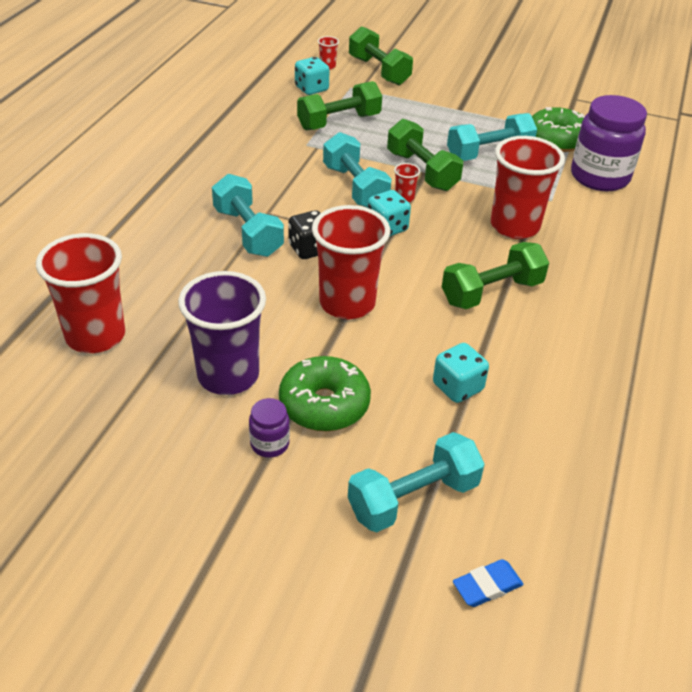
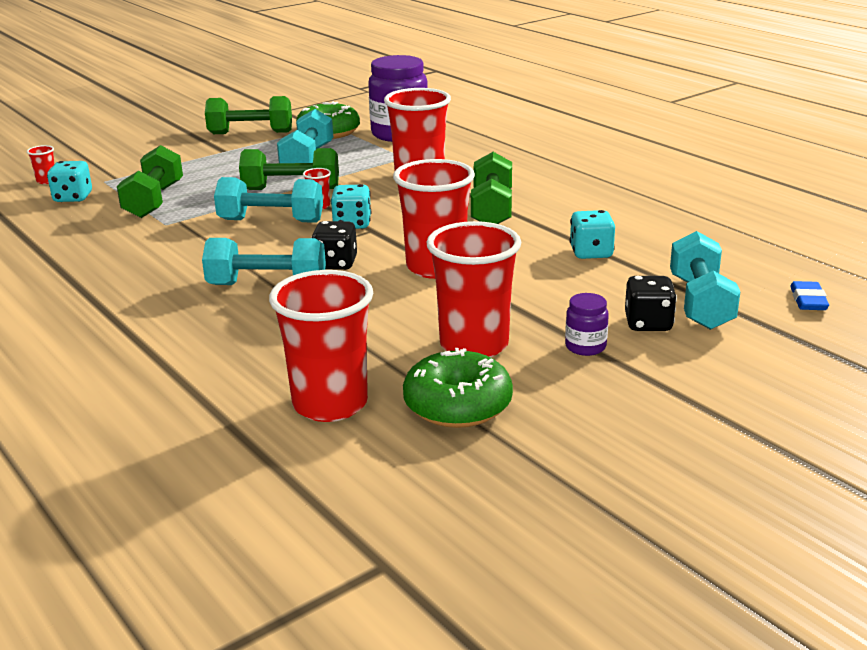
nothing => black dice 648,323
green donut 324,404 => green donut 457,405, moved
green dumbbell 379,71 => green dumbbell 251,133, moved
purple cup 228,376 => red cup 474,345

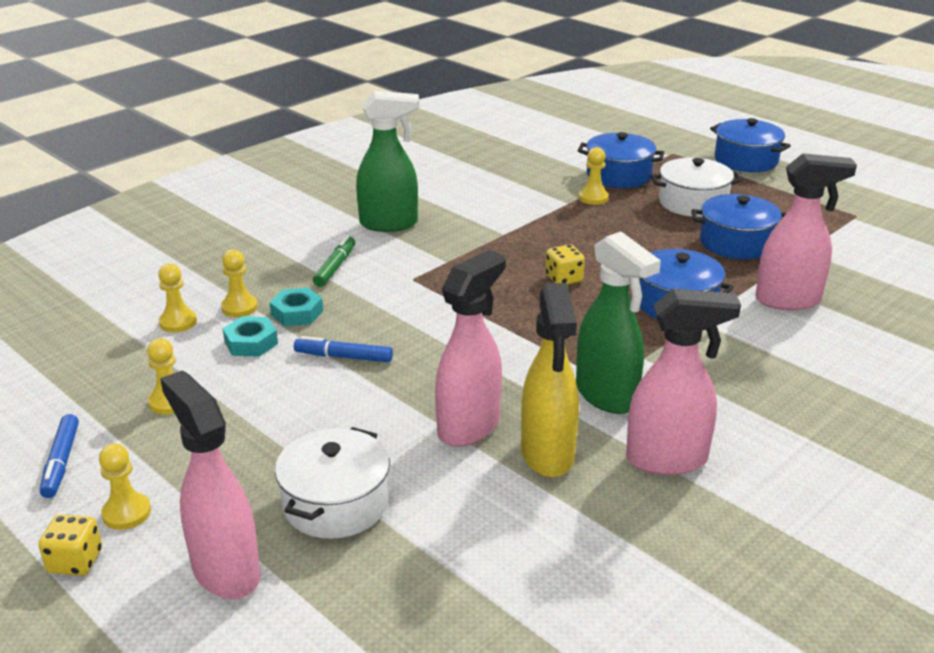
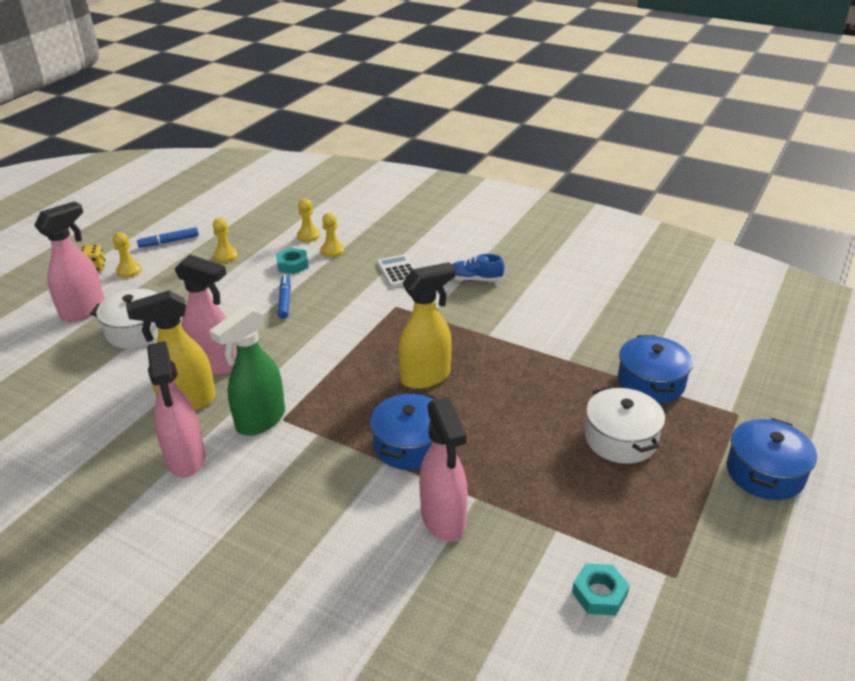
yellow pawn 593,198 => nothing
blue pot 736,243 => nothing
turquoise nut 297,313 => turquoise nut 599,594, moved
green marker 335,267 => white calculator 398,272
green spray bottle 389,224 => blue shoe 475,279
yellow dice 564,279 => yellow spray bottle 426,377

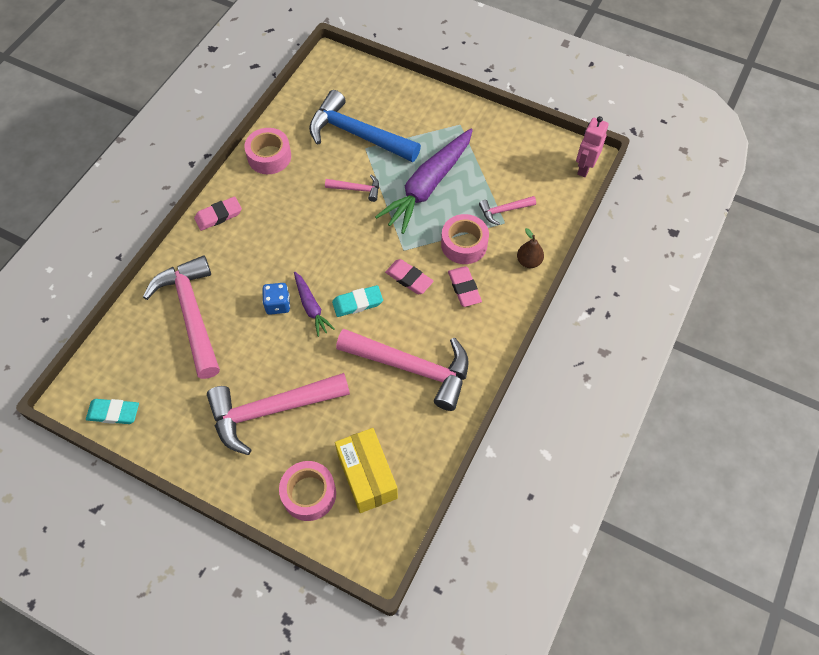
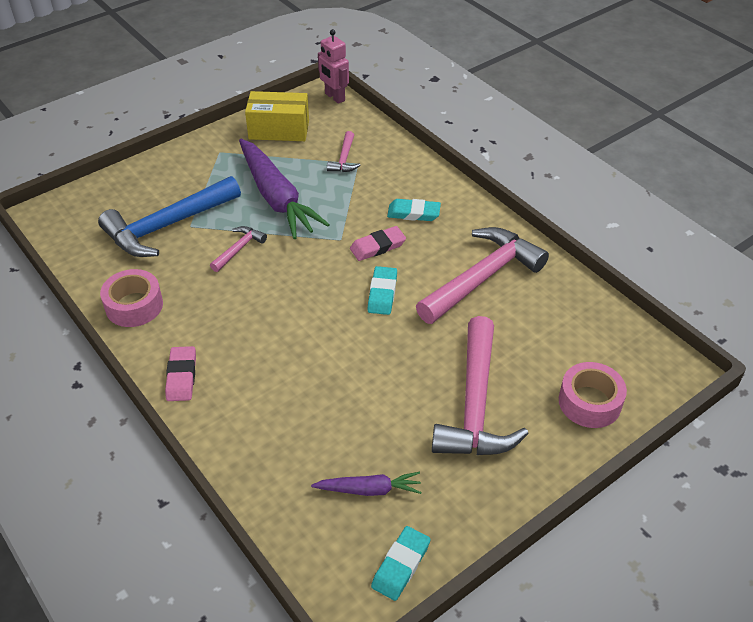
pink hammer 192,314 => nothing
blue dice 278,304 => nothing
pink tape 464,244 => nothing
brown pear 529,261 => nothing
purple carrot 311,307 => purple carrot 369,489, moved
yellow box 367,476 => yellow box 279,130, moved
pink eraser 464,288 => turquoise eraser 413,213

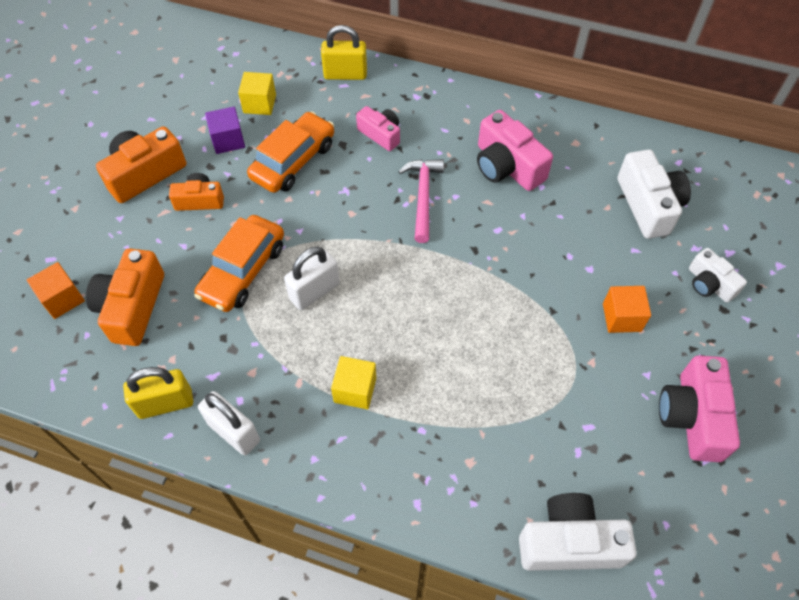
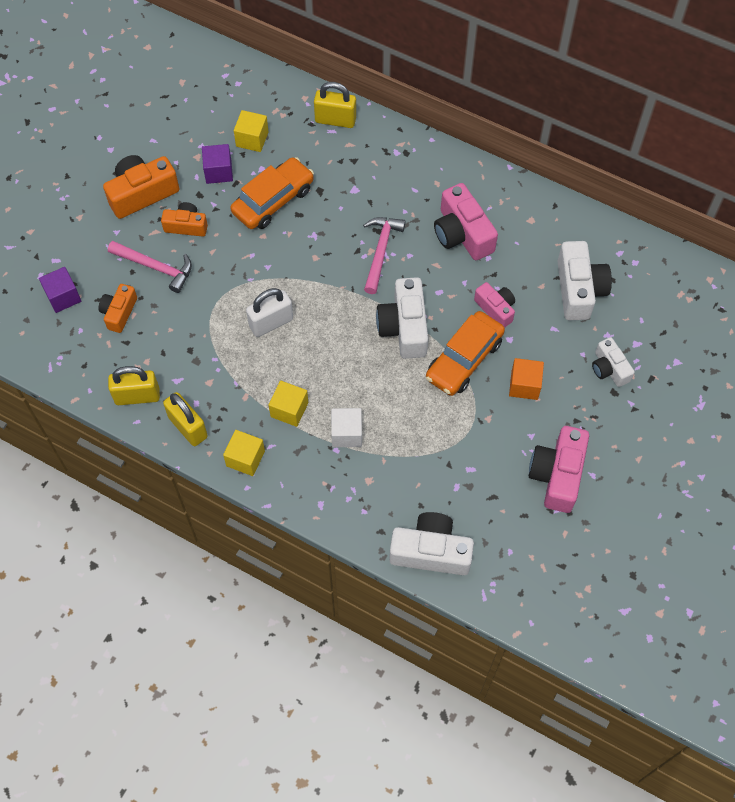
nothing => pink hammer 156,267
nothing => yellow cube 245,458
nothing => white cube 346,433
nothing => white camera 404,327
orange car 243,271 => orange car 464,359, moved
pink camera 380,134 => pink camera 495,309, moved
orange cube 62,299 => purple cube 63,297
white padlock 234,432 => yellow padlock 188,427
orange camera 132,307 => orange camera 119,312, x0.61

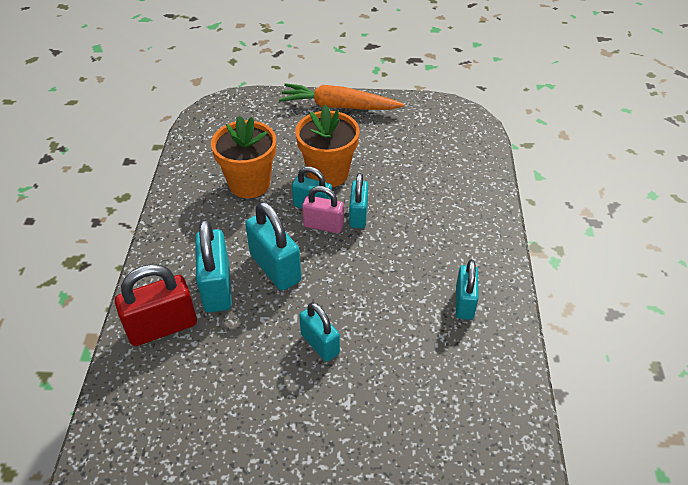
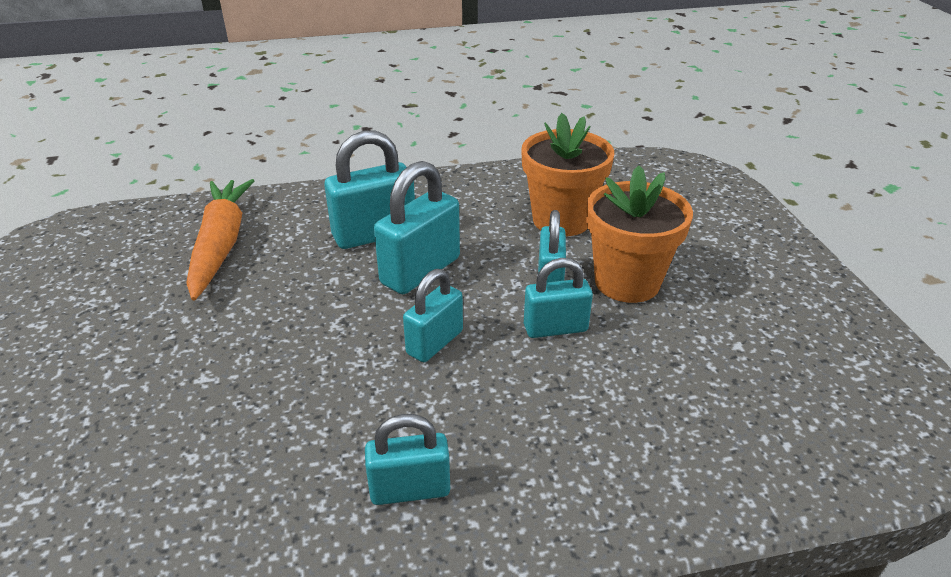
red padlock 162,327 => nothing
pink padlock 323,225 => nothing
orange carrot 339,107 => orange carrot 221,245, moved
turquoise padlock 320,344 => turquoise padlock 435,342, moved

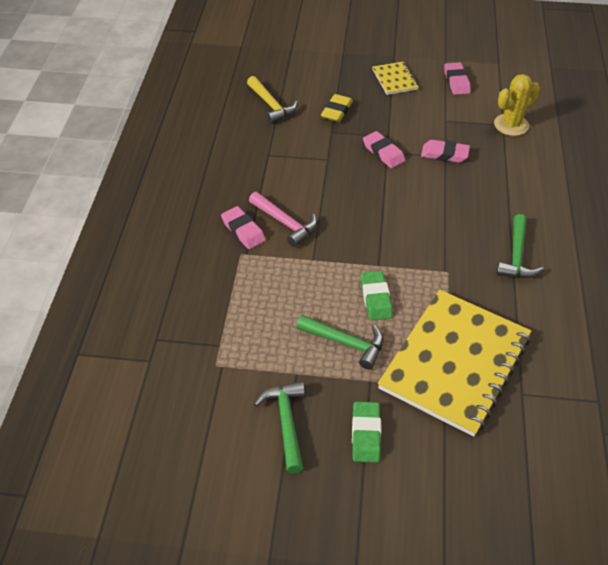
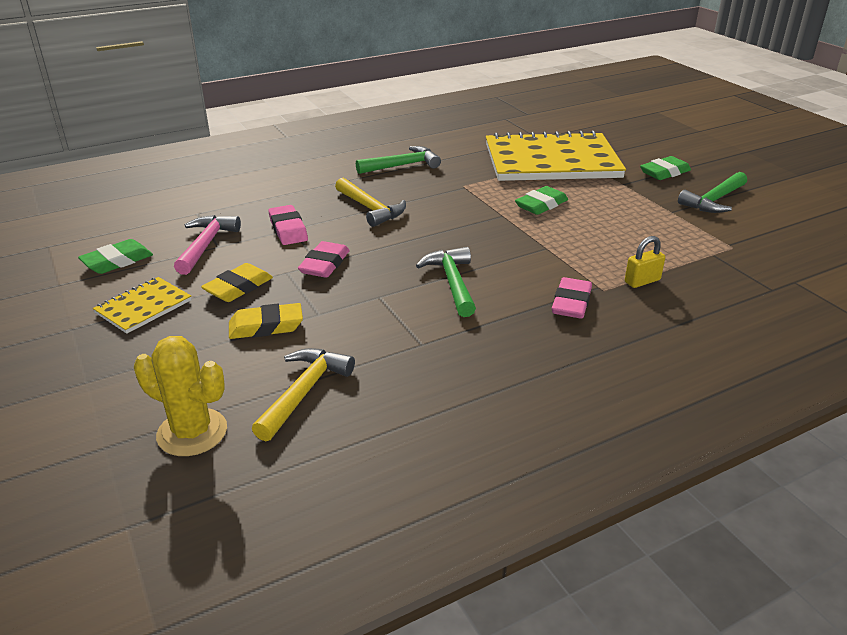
nothing => yellow eraser 238,287
nothing => yellow hammer 371,209
nothing => yellow padlock 642,281
pink hammer 285,223 => pink hammer 206,245, moved
green hammer 346,343 => green hammer 452,282, moved
yellow cactus 511,125 => yellow cactus 192,432, moved
pink eraser 456,81 => green eraser 117,261

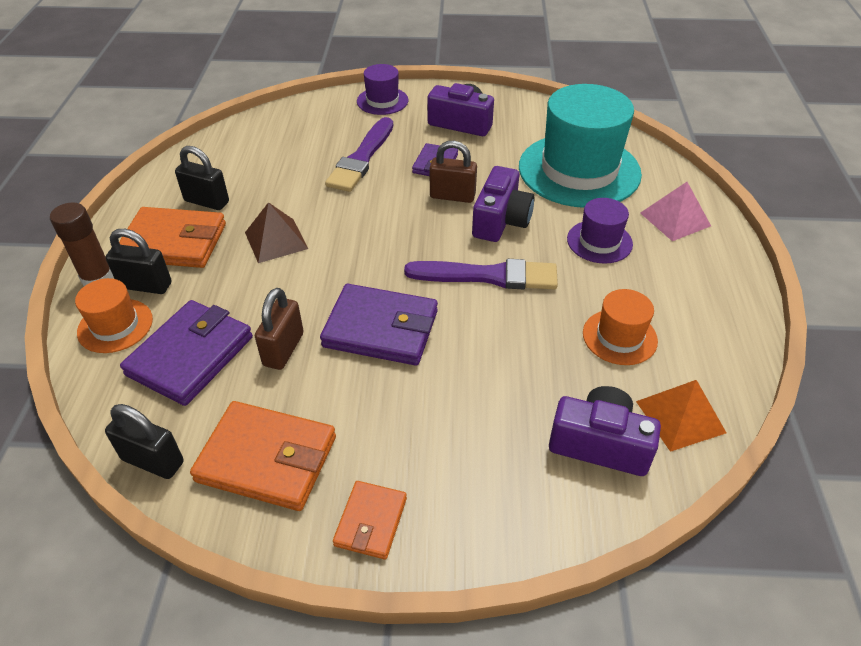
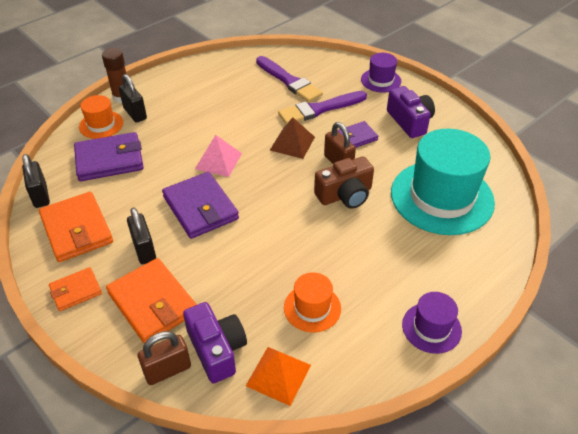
orange wallet 174,242 => orange wallet 153,303, moved
black padlock 207,201 => black padlock 144,250, moved
brown pyramid 276,240 => brown pyramid 292,143, moved
brown padlock 283,349 => brown padlock 167,370, moved
purple brush 488,276 => purple brush 289,81, moved
purple hat 599,241 => purple hat 431,328, moved
pink pyramid 675,219 => pink pyramid 218,161, moved
purple camera 501,220 => brown camera 345,195

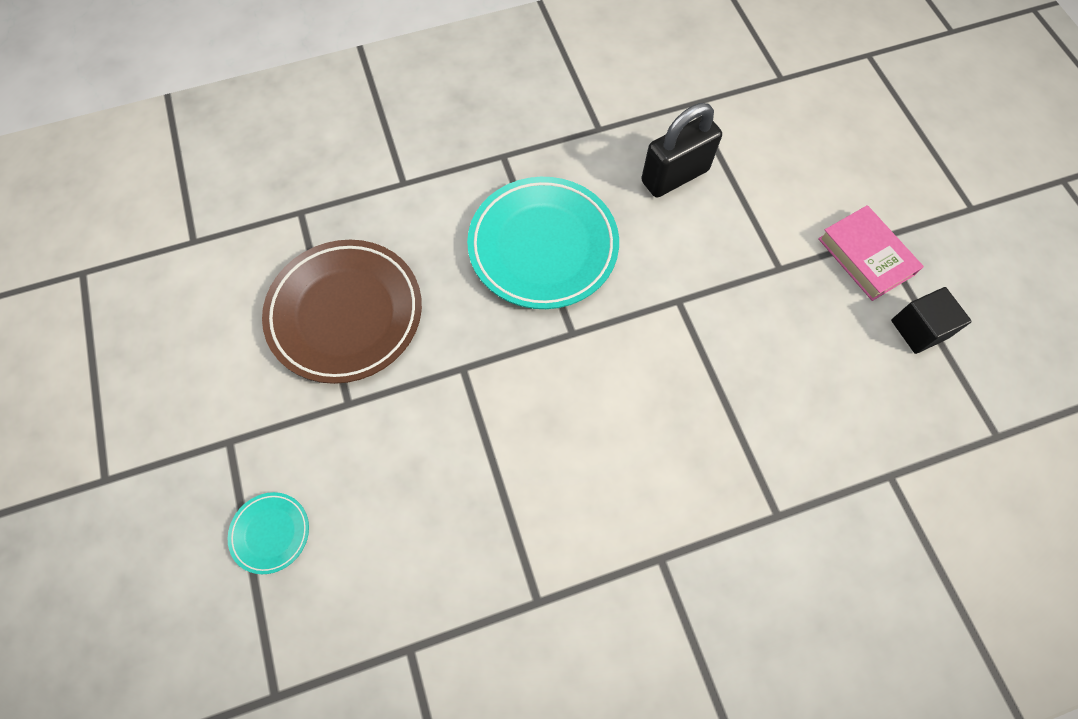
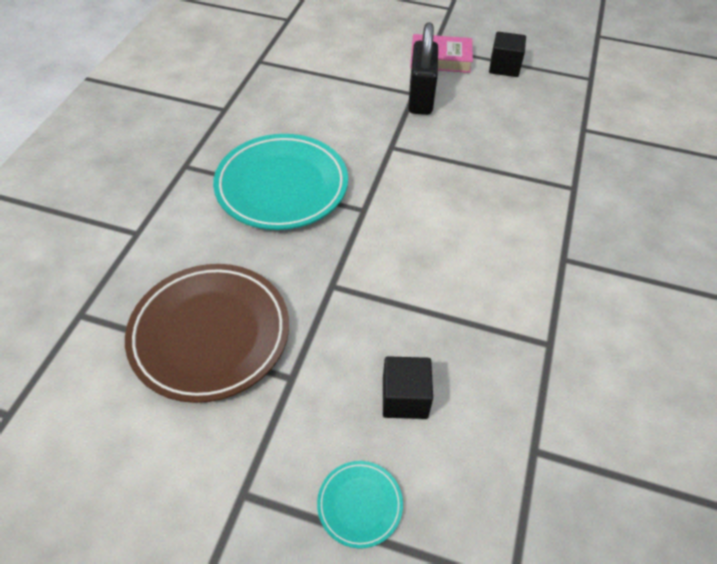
nothing => black cube 405,398
black padlock 675,176 => black padlock 420,98, moved

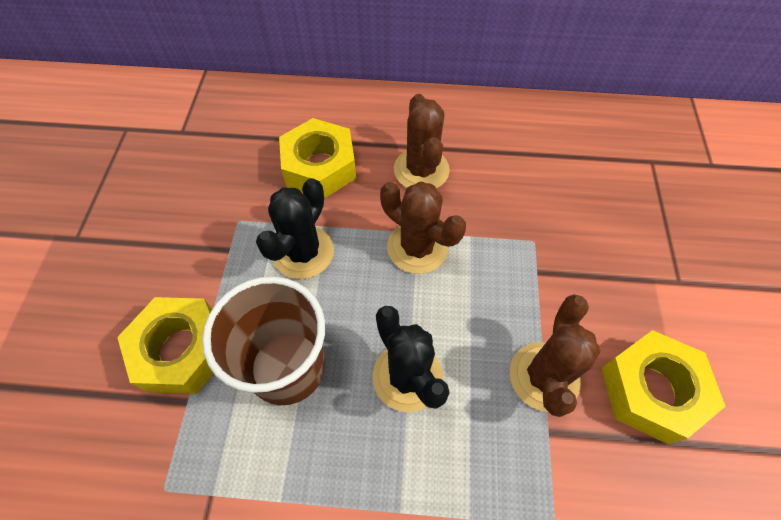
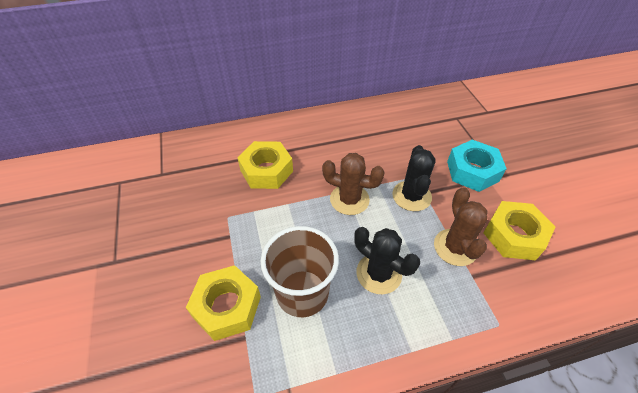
brown cactus 421,170 => nothing
nothing => turquoise nut 472,171
black cactus 303,252 => black cactus 411,196, moved

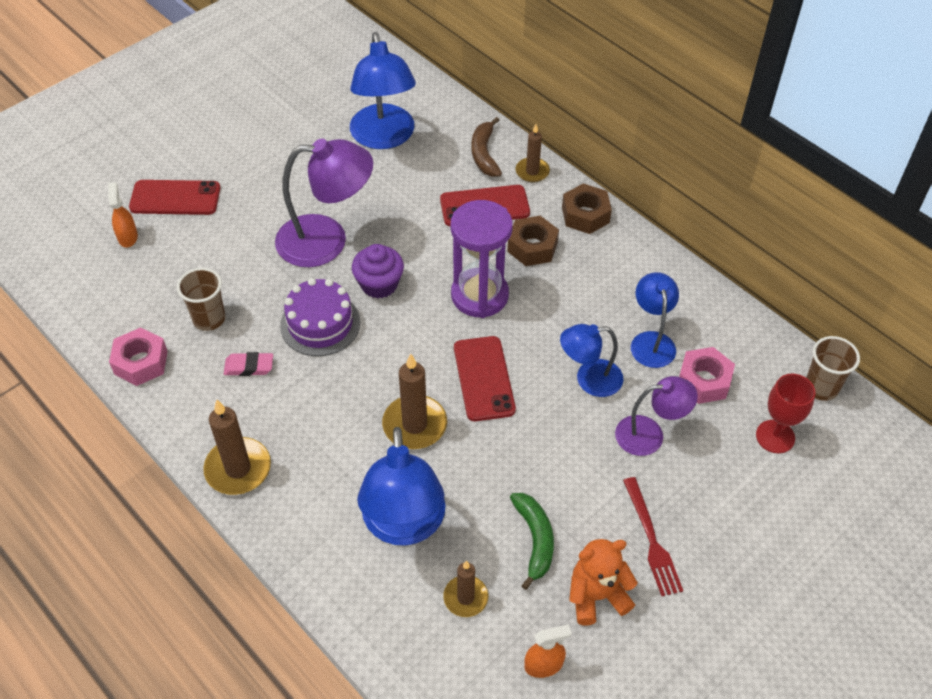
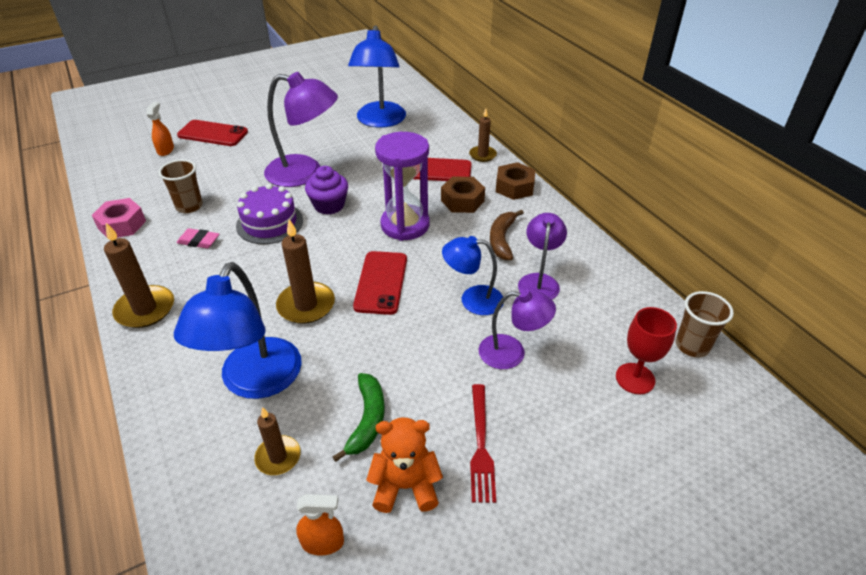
pink nut 703,381 => nothing
brown banana 484,154 => brown banana 502,239, moved
blue lamp 651,341 => purple lamp 539,281

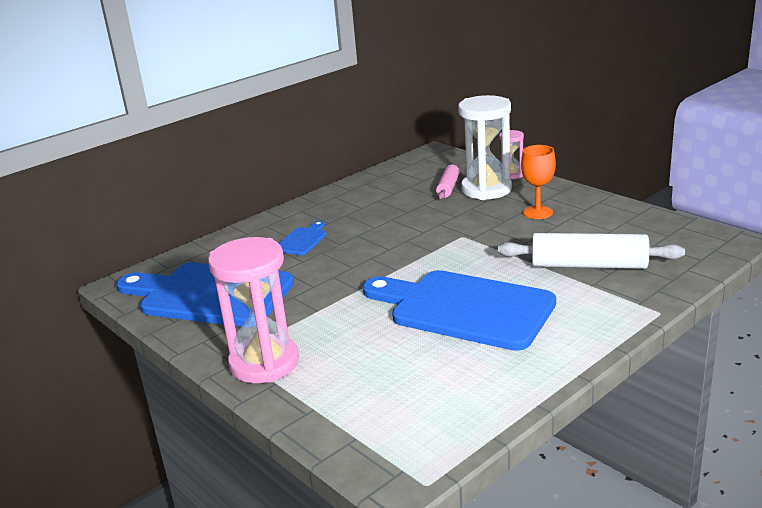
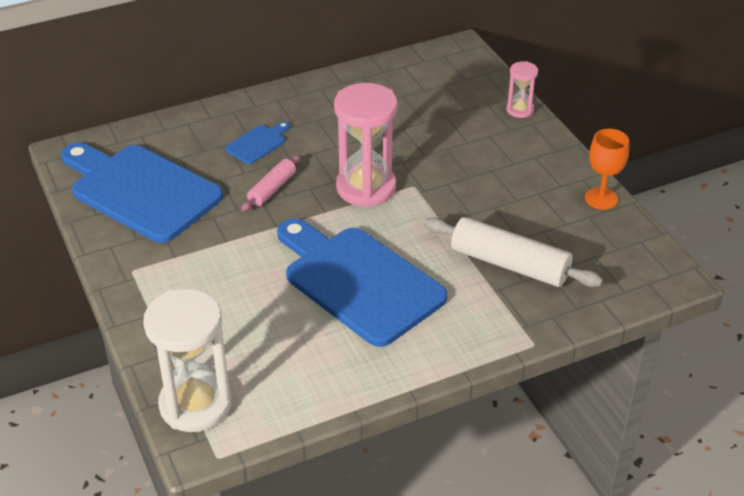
pink hourglass 264,363 => pink hourglass 366,188, moved
pink rolling pin 448,187 => pink rolling pin 272,189, moved
white hourglass 486,189 => white hourglass 195,405, moved
orange goblet 538,212 => orange goblet 601,198, moved

